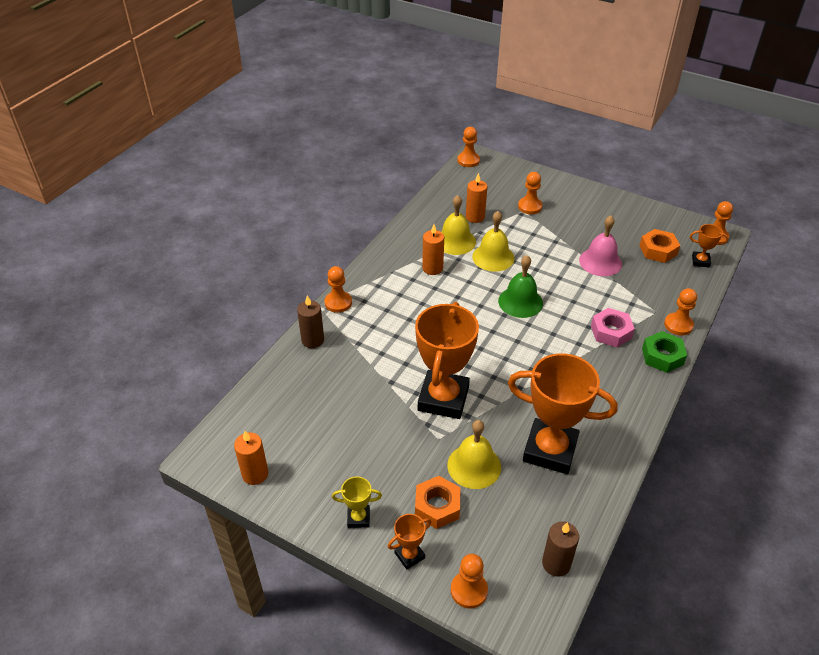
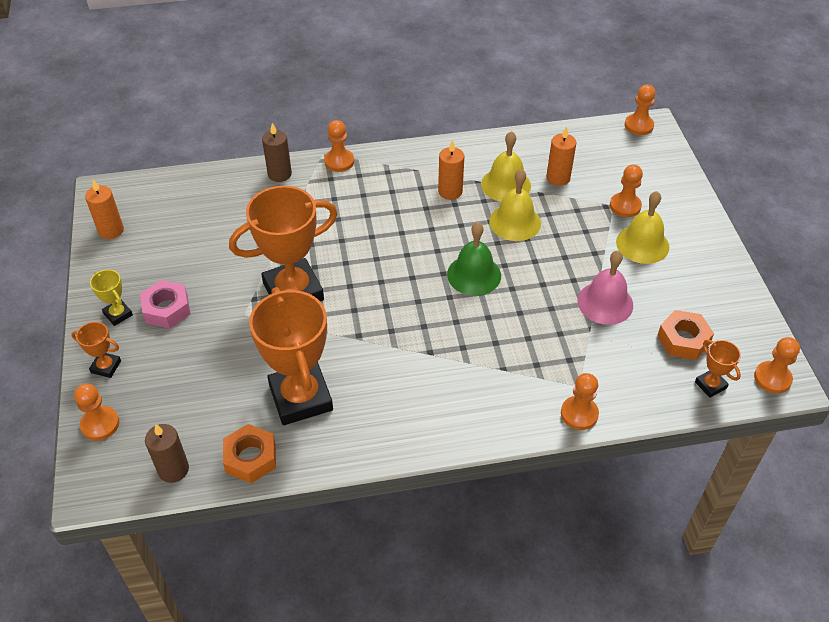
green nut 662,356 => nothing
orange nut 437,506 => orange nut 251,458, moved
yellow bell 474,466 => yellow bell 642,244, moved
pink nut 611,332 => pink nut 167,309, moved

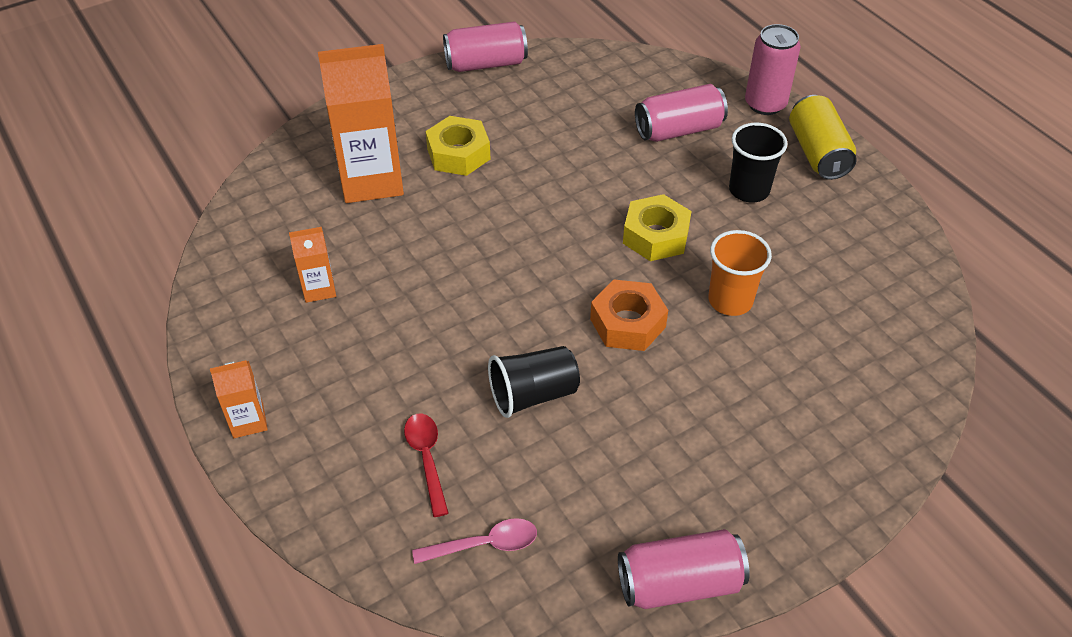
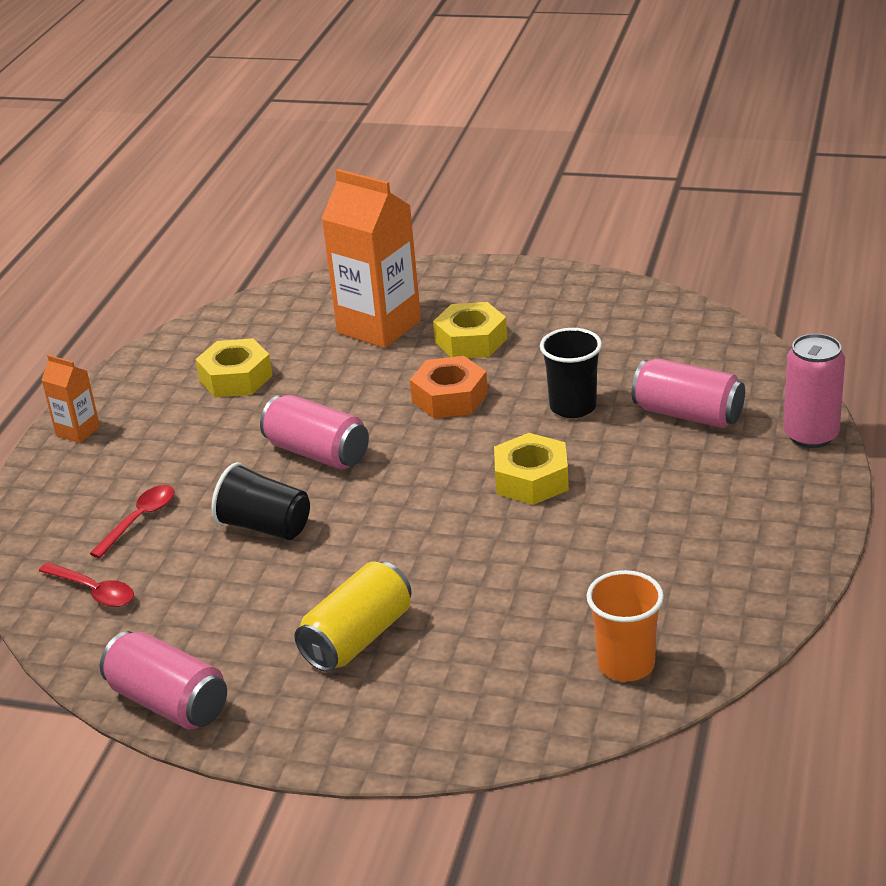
pink can 486,64 => pink can 317,453, moved
orange nut 627,323 => orange nut 449,397, moved
orange cup 730,300 => orange cup 626,664, moved
black cup 749,190 => black cup 573,407, moved
yellow can 818,153 => yellow can 358,638, moved
orange carton 319,288 => yellow nut 236,378
pink spoon 484,545 => red spoon 93,591

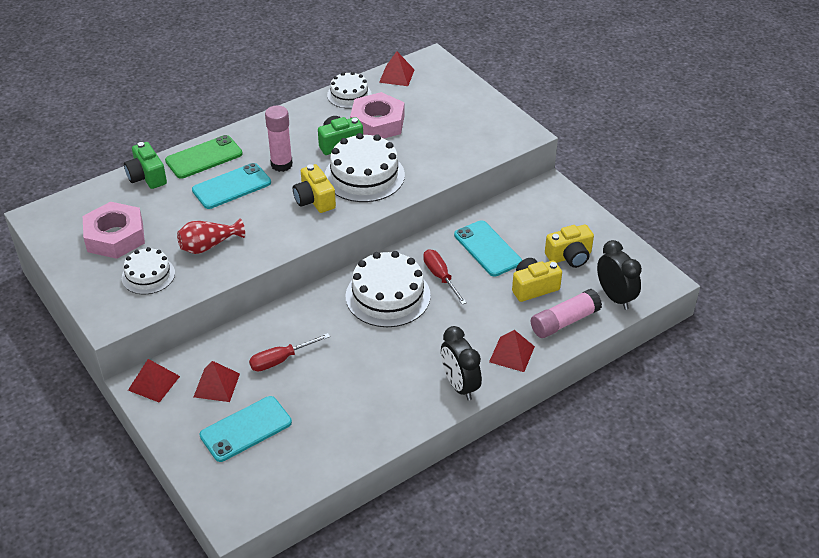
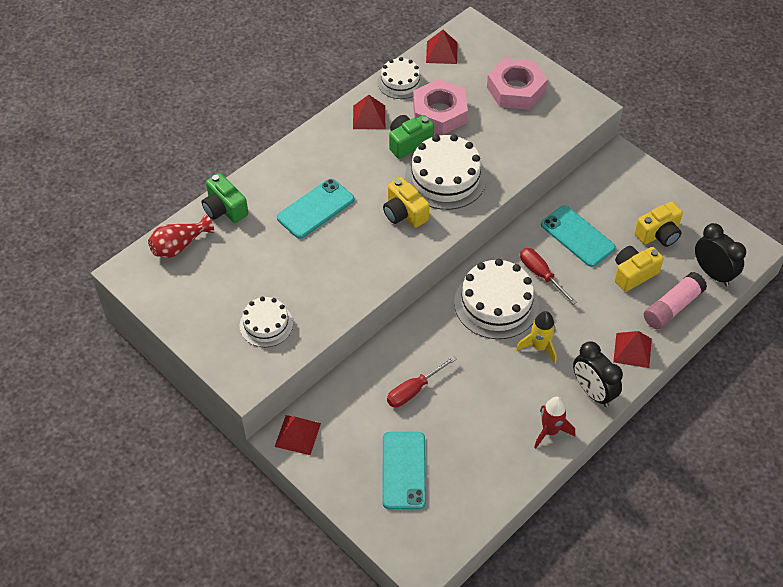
green phone 204,157 => nothing
pink glue stick 281,164 => nothing
nothing => yellow rocket 539,347
nothing => red rocket 550,431
pink nut 115,236 => pink nut 516,89, moved
red vase 209,246 => red vase 179,246, moved
red pyramid 216,385 => red pyramid 369,117, moved
turquoise phone 246,429 => turquoise phone 403,470, 45 degrees counterclockwise

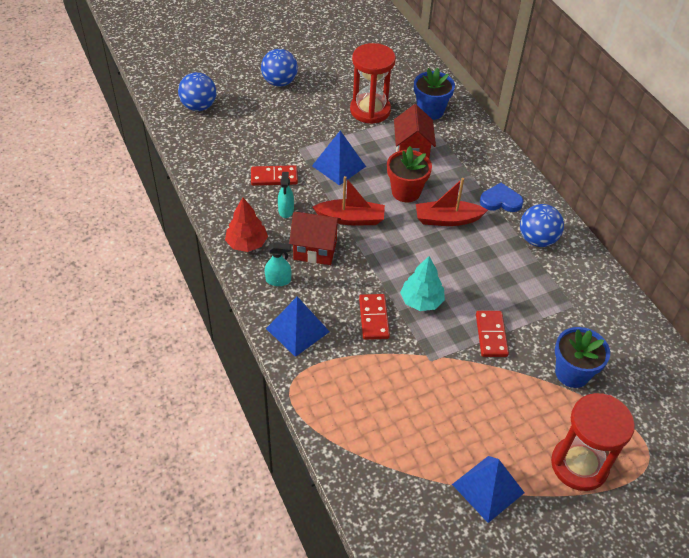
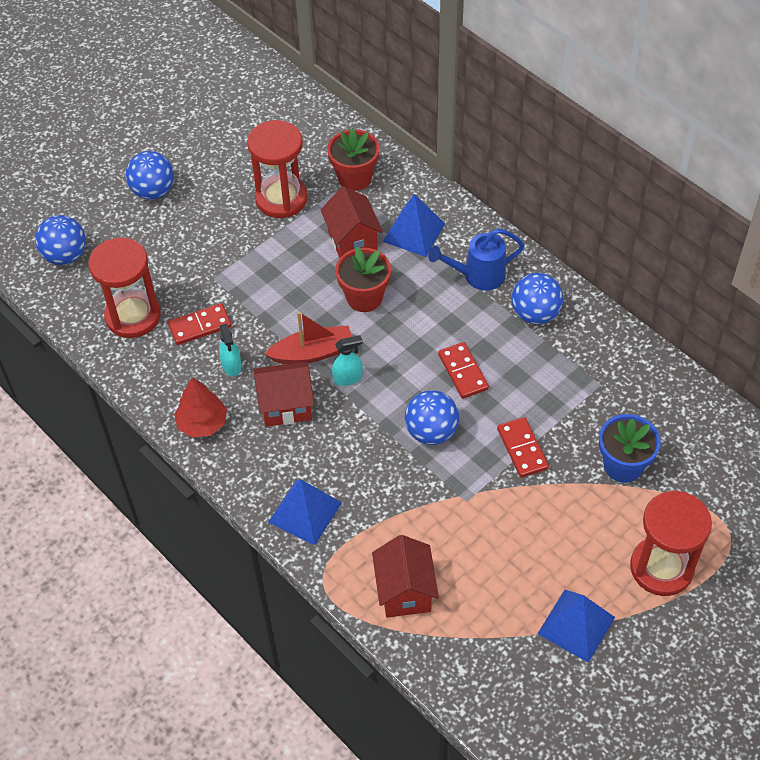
red boat 447,219 => nothing
nothing => red hourglass 133,316
nothing => red house 405,591
turquoise spray bottle 278,280 => turquoise spray bottle 348,378, moved
blue pyramid 339,166 => blue pyramid 414,232, moved
red domino 373,318 => red domino 463,372, moved
turquoise tree 421,301 => blue ball 431,432
blue heart 500,200 => blue watering can 478,276
blue flower pot 430,111 => red flower pot 354,178

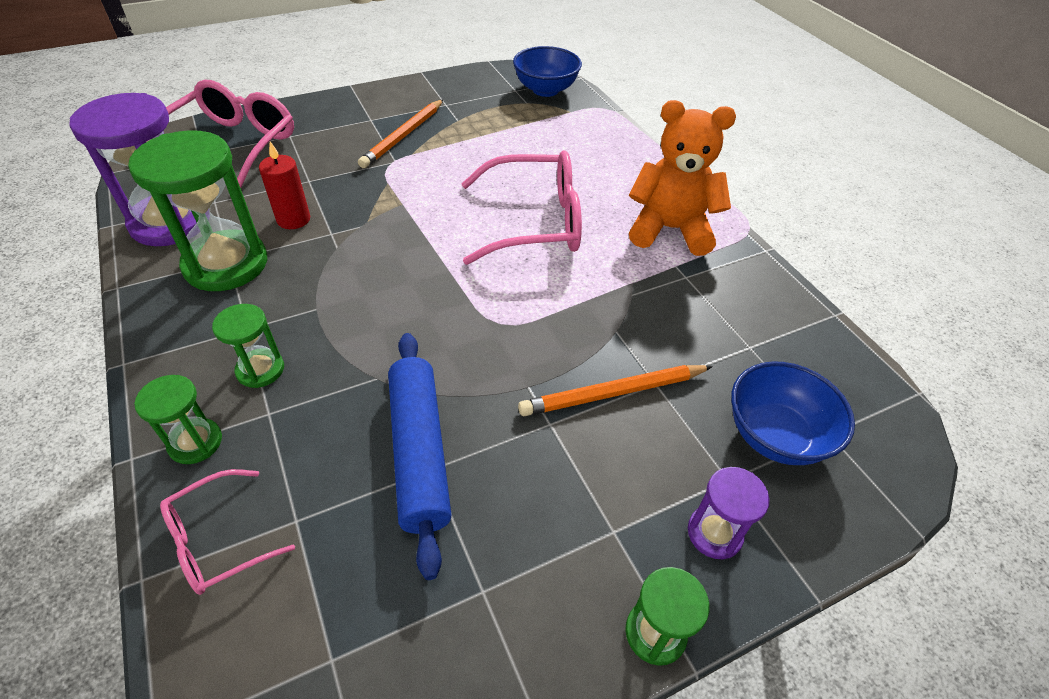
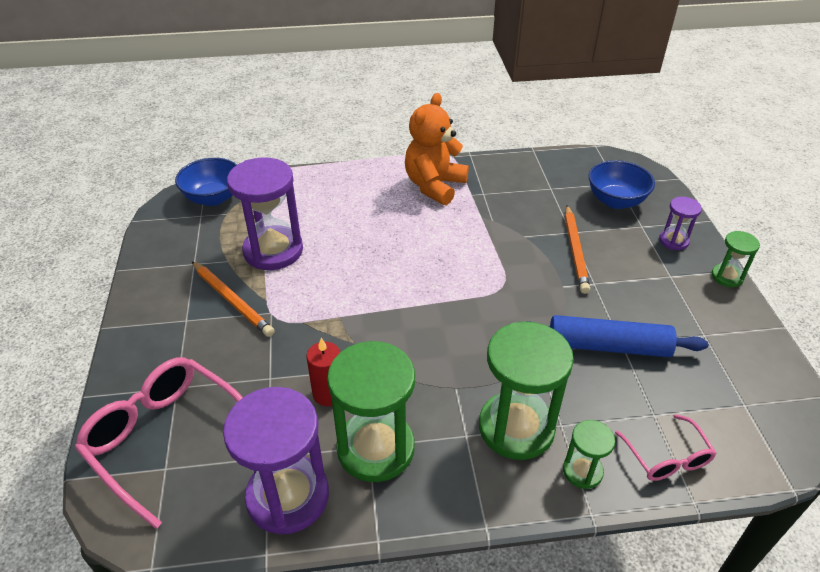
pink glasses 534,222 => nothing
nothing => purple hourglass 273,250
green hourglass 260,370 => green hourglass 516,427, x2.01

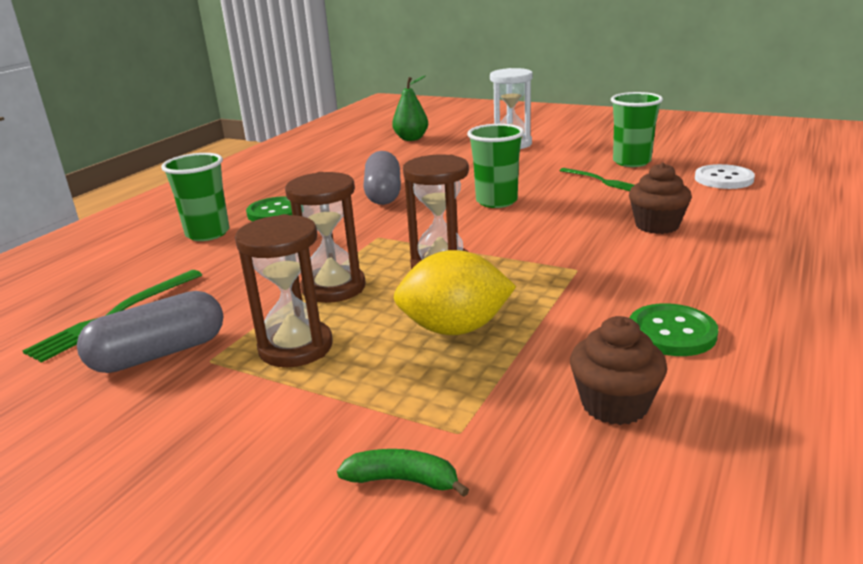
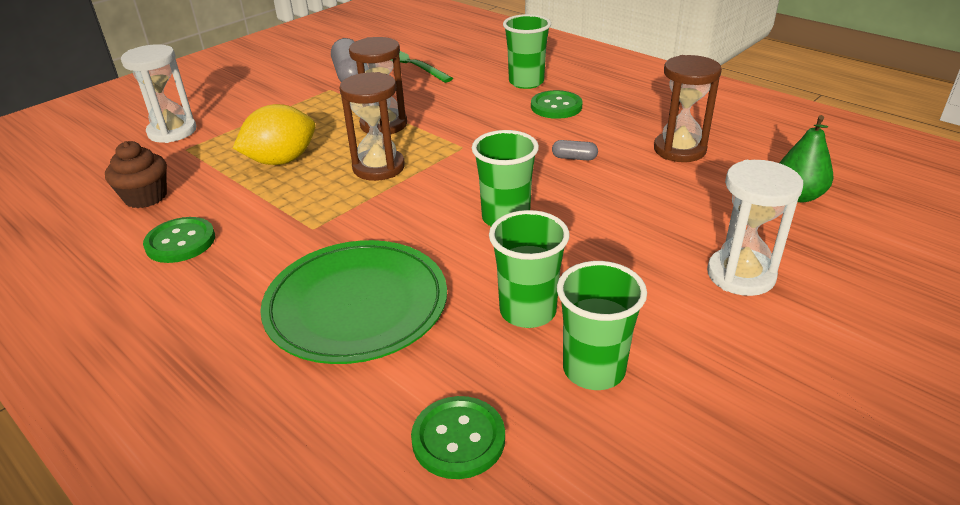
brown hourglass 295,347 => brown hourglass 679,150, moved
green banana 403,480 => white hourglass 172,131
green fork 600,180 => green cup 528,311
brown cupcake 657,225 => green plate 356,305
white button 723,179 => green button 458,439
yellow lemon 455,329 => yellow lemon 281,160, 45 degrees clockwise
grey capsule 383,193 => grey capsule 574,158, x0.47

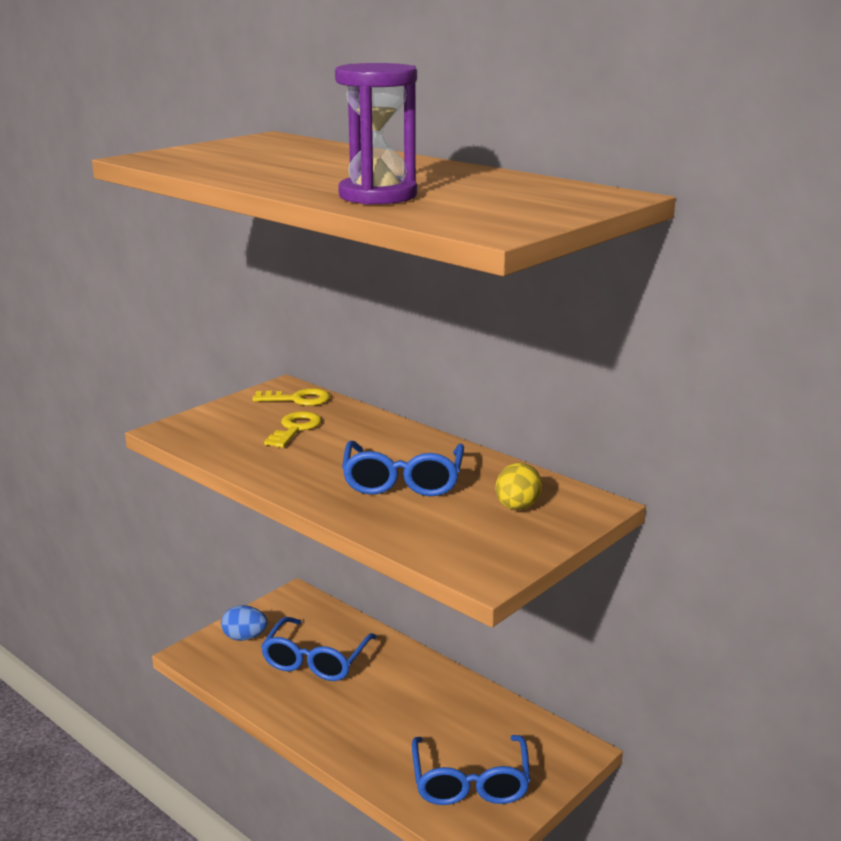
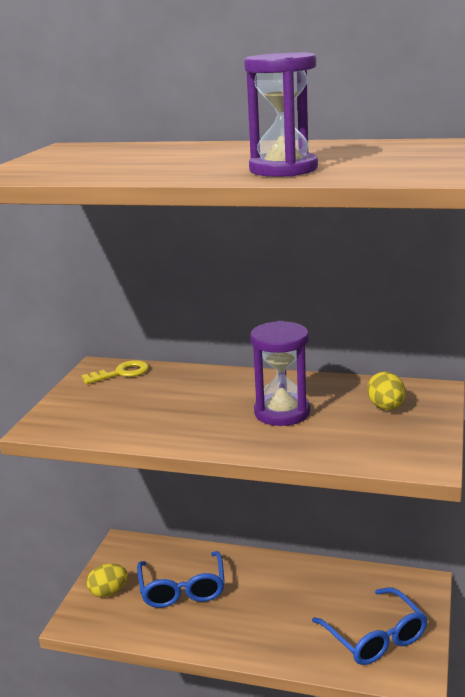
yellow key 295,429 => nothing
blue glasses 403,481 => purple hourglass 282,412
blue egg 245,637 => yellow egg 108,592

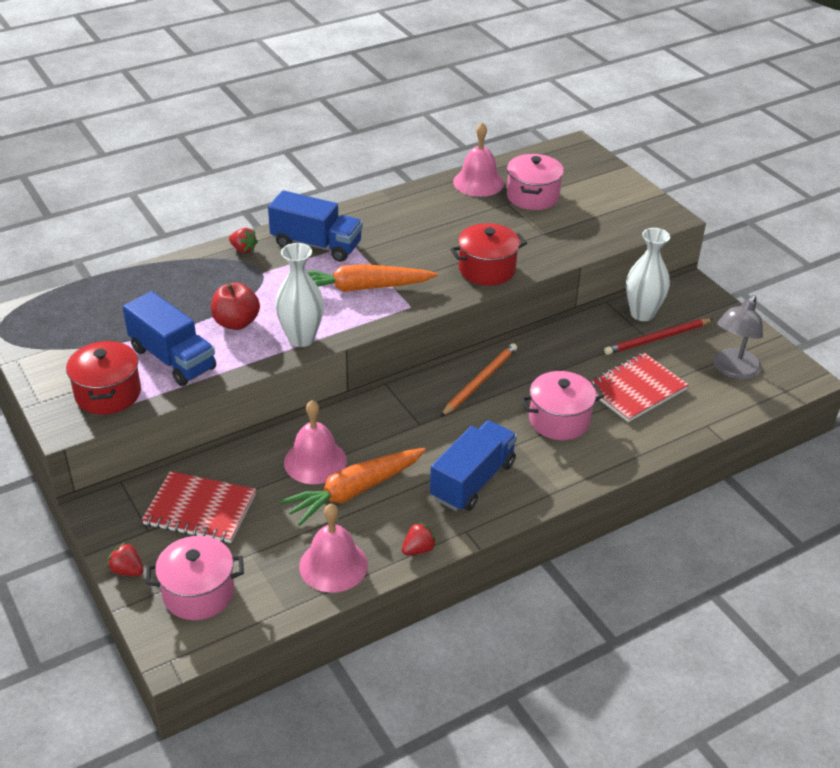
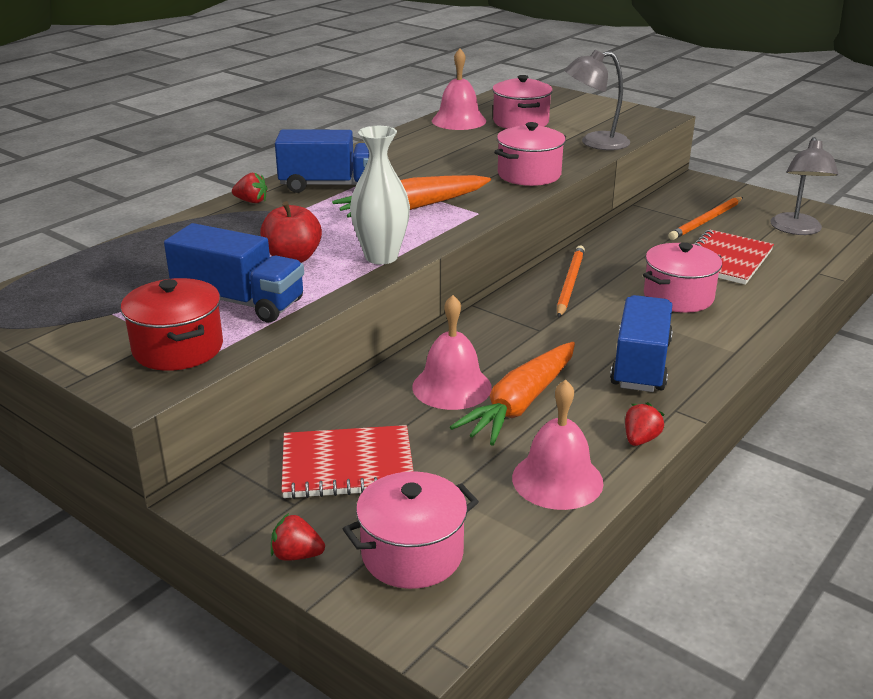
white vase 642,314 => nothing
nothing => grey lamp 595,143
red pot 487,269 => pink pot 529,175
red pencil 657,339 => orange pencil 706,221

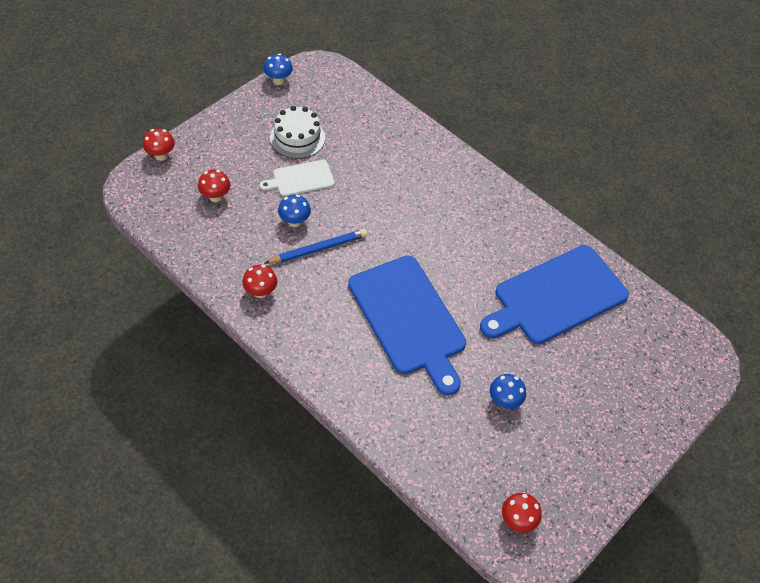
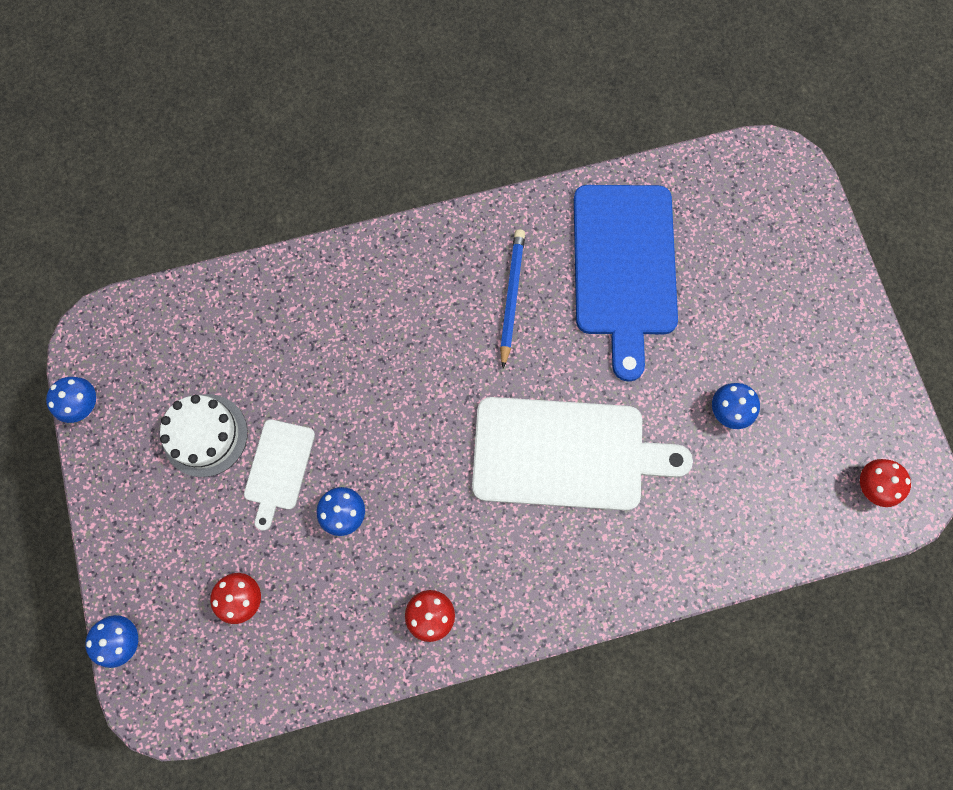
blue pencil 319,249 => blue pencil 512,296, moved
red mushroom 161,155 => blue mushroom 124,640
blue cutting board 409,319 => white cutting board 566,454

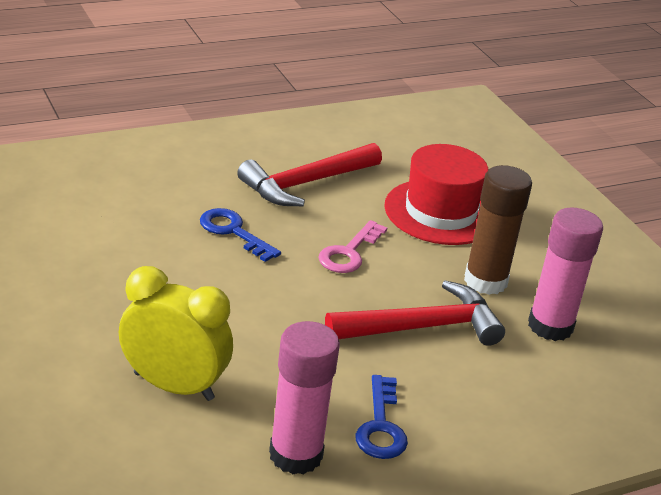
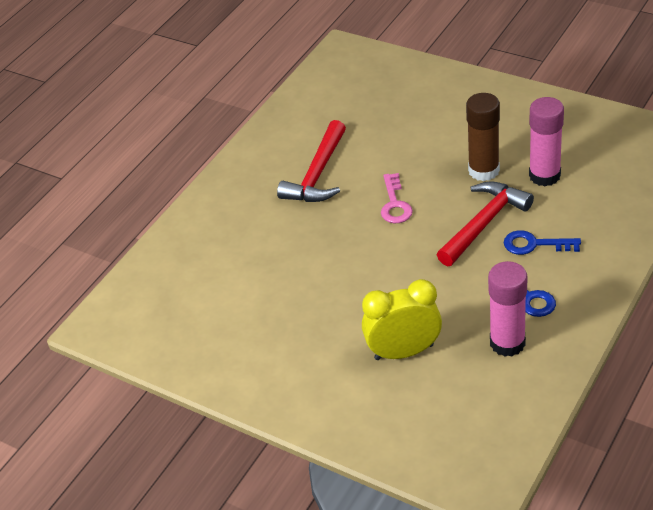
red hat 440,212 => nothing
blue key 233,232 => blue key 534,244, moved

